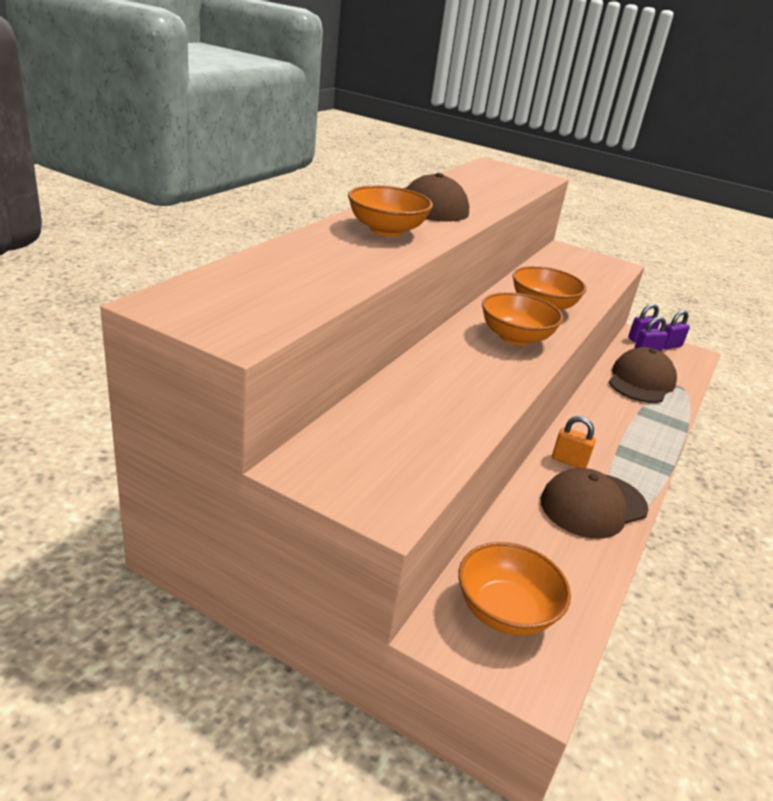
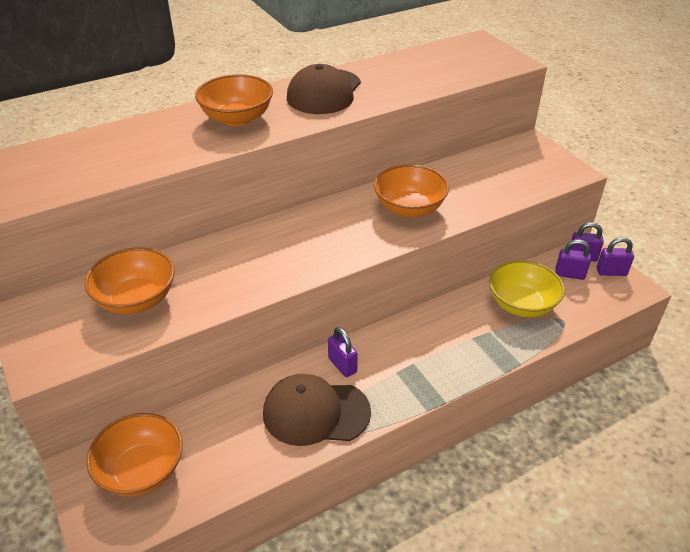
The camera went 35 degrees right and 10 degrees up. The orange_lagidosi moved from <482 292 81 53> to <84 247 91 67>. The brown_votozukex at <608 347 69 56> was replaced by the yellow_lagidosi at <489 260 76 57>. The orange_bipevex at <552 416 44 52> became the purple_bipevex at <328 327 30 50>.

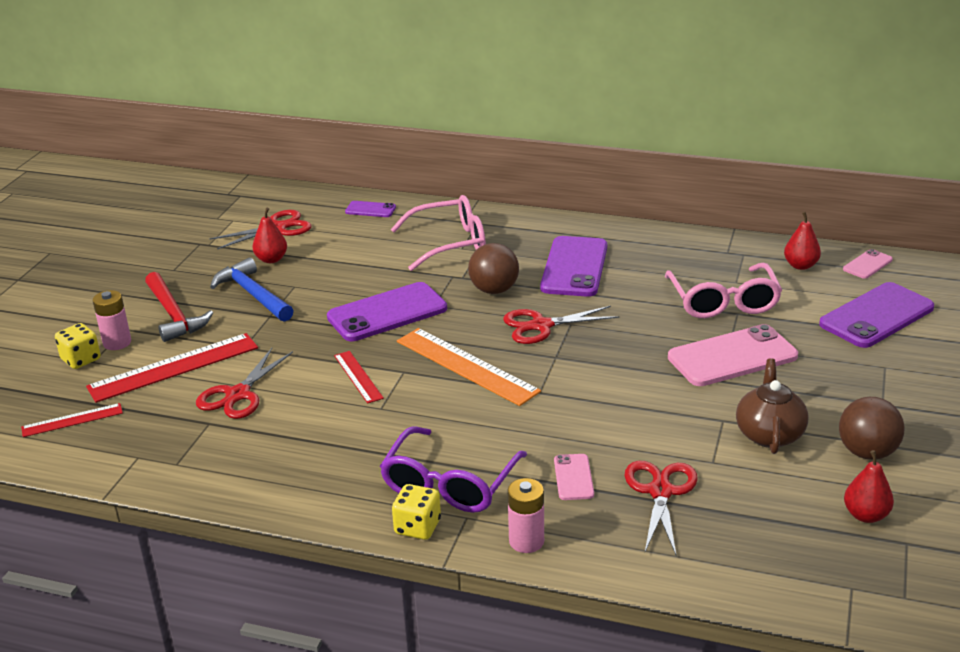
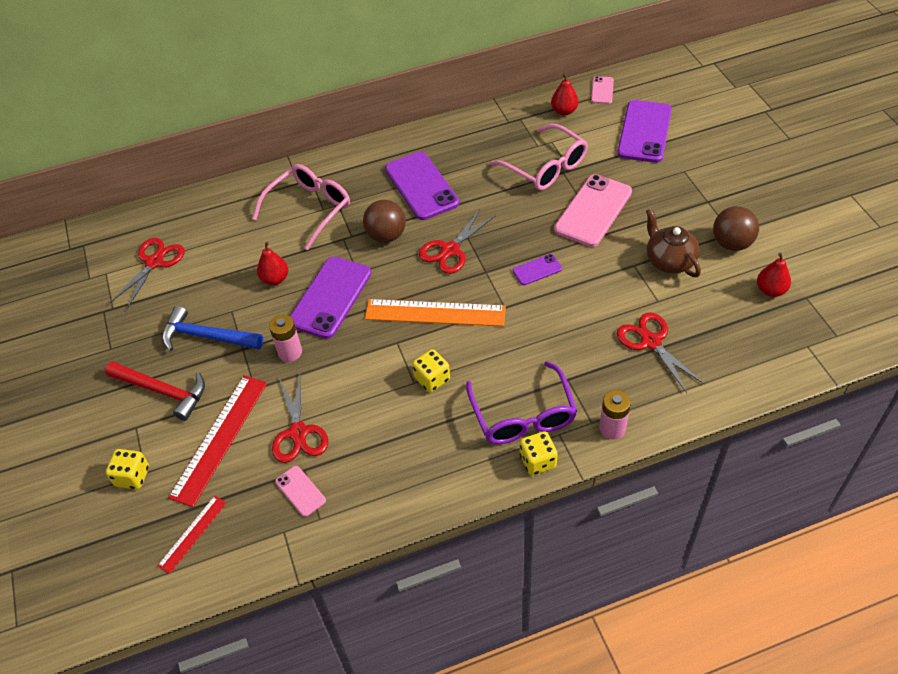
The camera went 35 degrees left and 20 degrees up. The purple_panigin moved from <345 201 51 16> to <513 254 49 31>. The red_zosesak moved from <252 207 35 56> to <257 242 31 43>. The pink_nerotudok moved from <93 290 38 60> to <269 314 33 48>. The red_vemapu at <334 351 50 53> disappeared. The pink_panigin moved from <554 454 40 46> to <275 466 51 51>. The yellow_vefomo at <412 349 38 43> appeared.

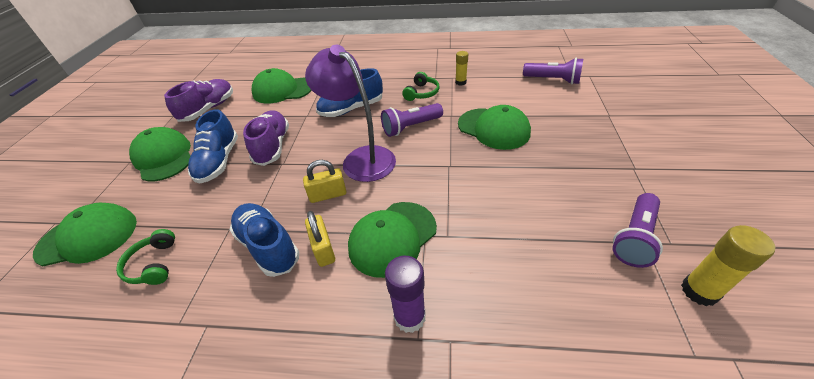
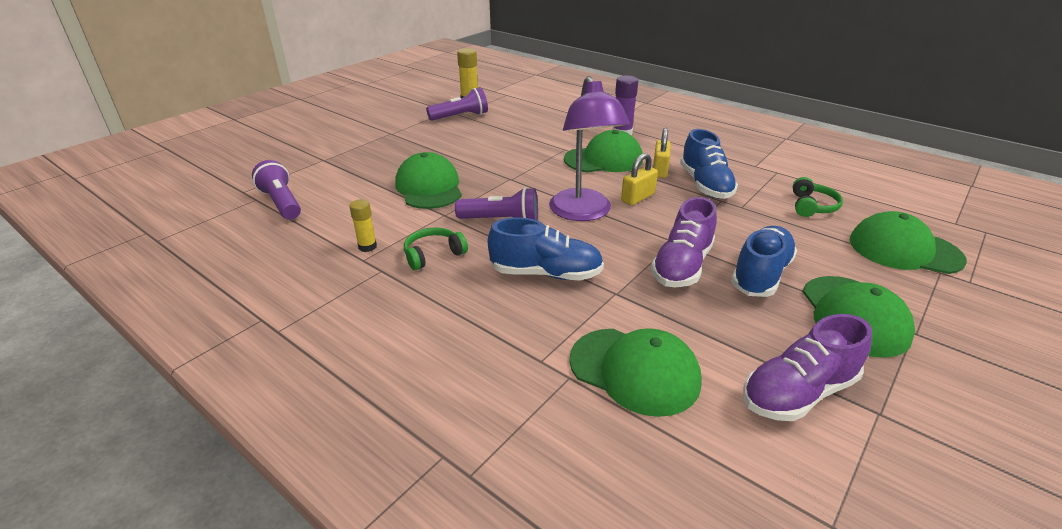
The camera went 150 degrees left and 10 degrees down. The yellow_bipevex at <303 160 43 43> turned 60 degrees counterclockwise.

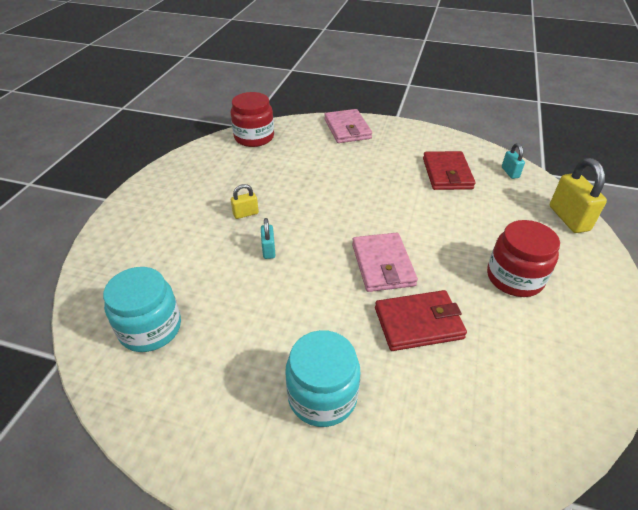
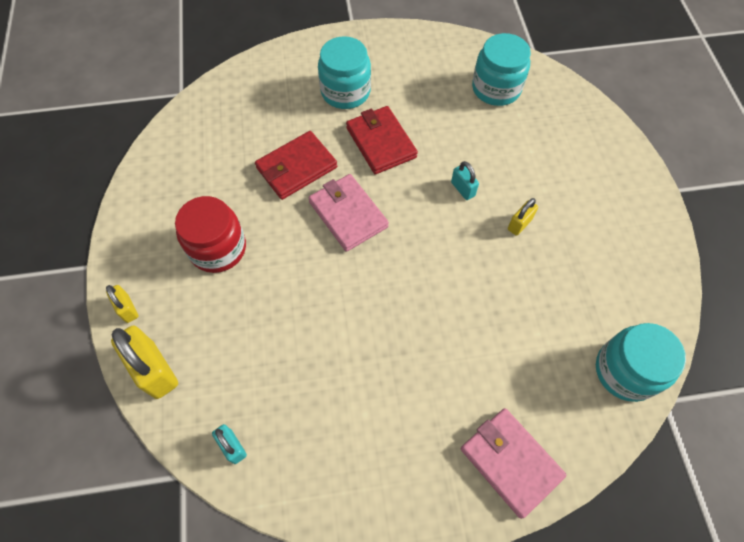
The camera went 155 degrees right and 20 degrees up. The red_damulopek at <231 92 43 55> became the turquoise_damulopek at <596 323 90 79>. The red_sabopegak moved from <423 151 53 39> to <346 106 72 68>. The yellow_bipevex at <106 285 33 38> appeared.

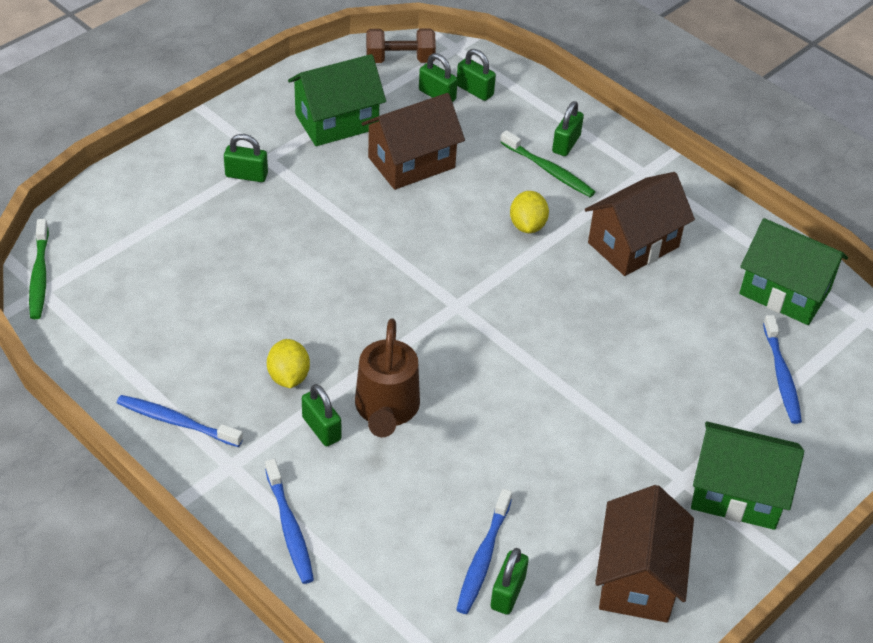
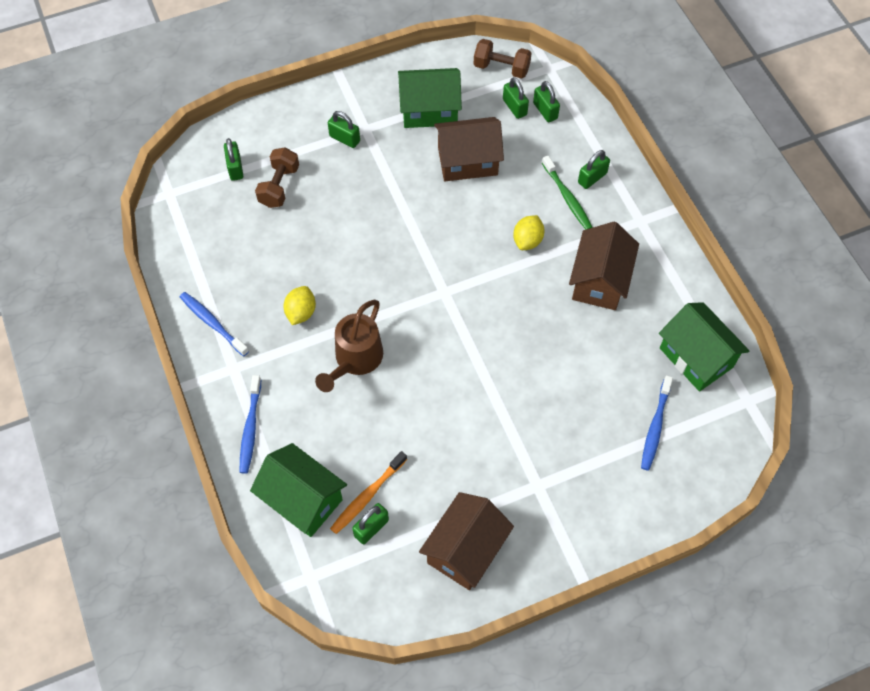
The camera went 25 degrees right and 15 degrees up. The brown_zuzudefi at <585 172 110 104> turned 60 degrees counterclockwise. The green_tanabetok at <29 219 20 100> disappeared. The green_bipevex moved from <302 384 39 62> to <224 138 19 43>. The green_zuzudefi moved from <691 421 113 109> to <250 443 97 94>. The blue_tanabetok at <456 489 56 125> became the orange_tanabetok at <330 451 77 83>. The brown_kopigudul at <255 147 44 61> appeared.

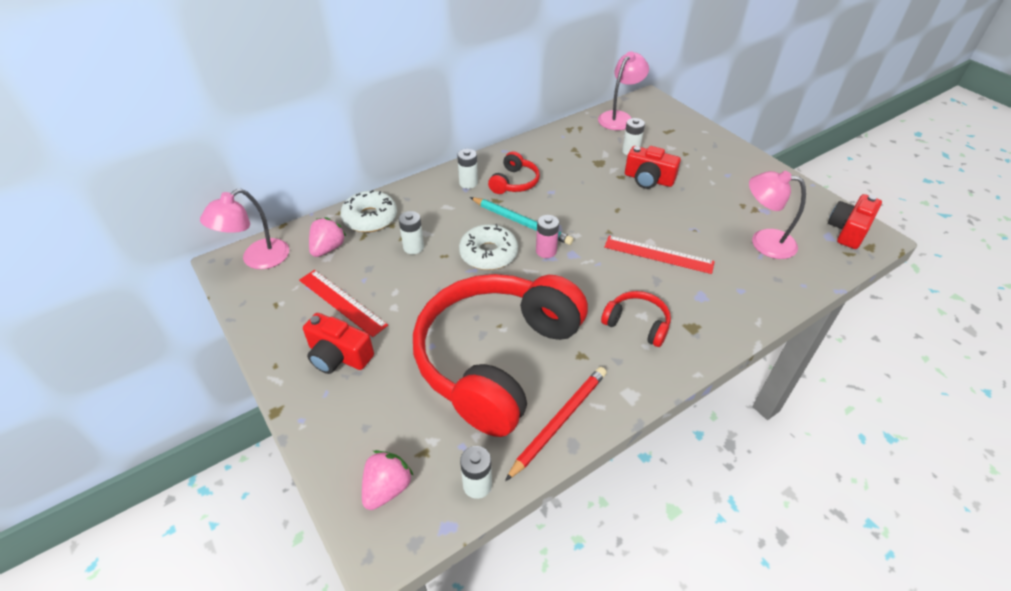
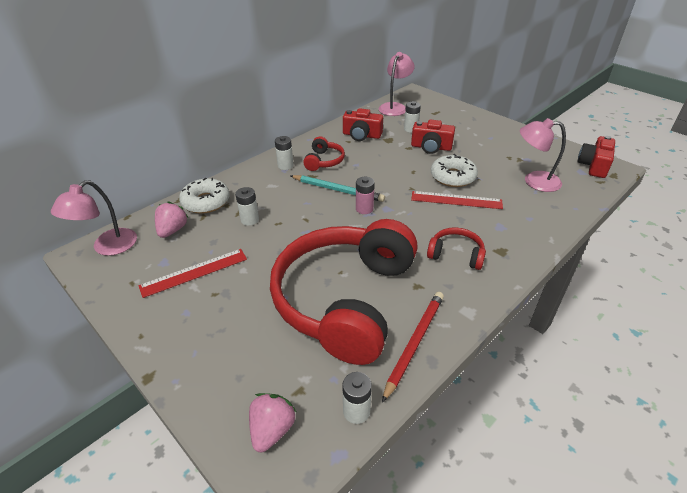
The camera went 10 degrees left and 5 degrees down. The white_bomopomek moved from <459 224 59 46> to <431 154 47 33>. The red_vemapu at <299 270 89 67> turned 60 degrees counterclockwise. The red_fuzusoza moved from <303 313 71 61> to <343 108 40 33>.

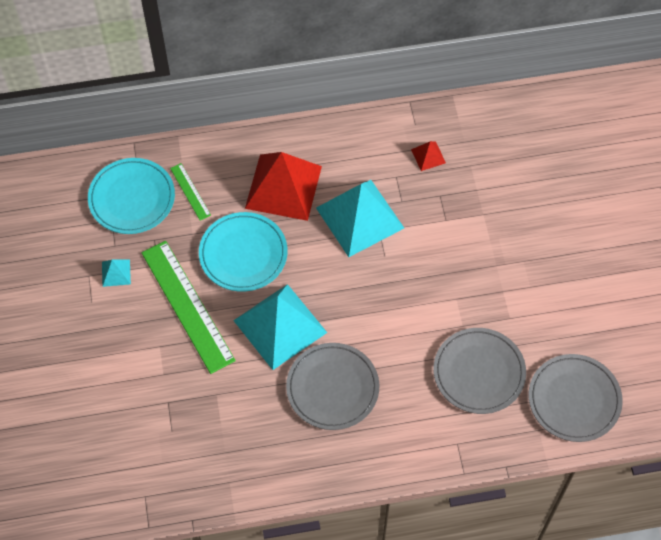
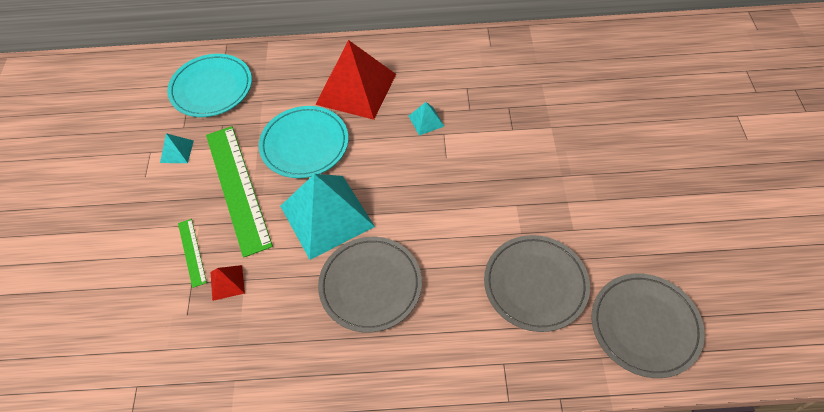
The camera went 10 degrees right and 5 degrees down. The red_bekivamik moved from <411 141 35 30> to <210 265 35 36>. The green_vemapu moved from <170 163 41 57> to <178 219 29 69>. The turquoise_bekivamik at <316 180 88 77> changed to 0.42 times the size.

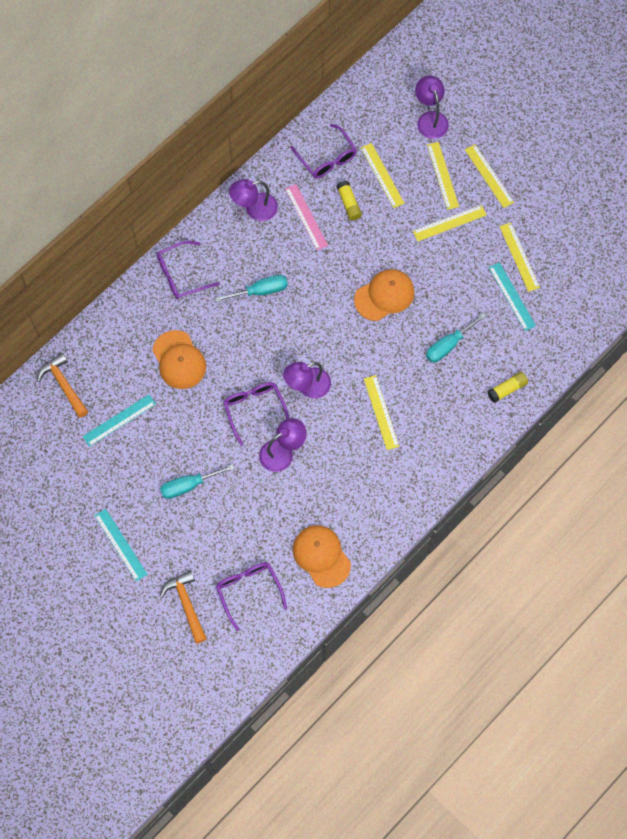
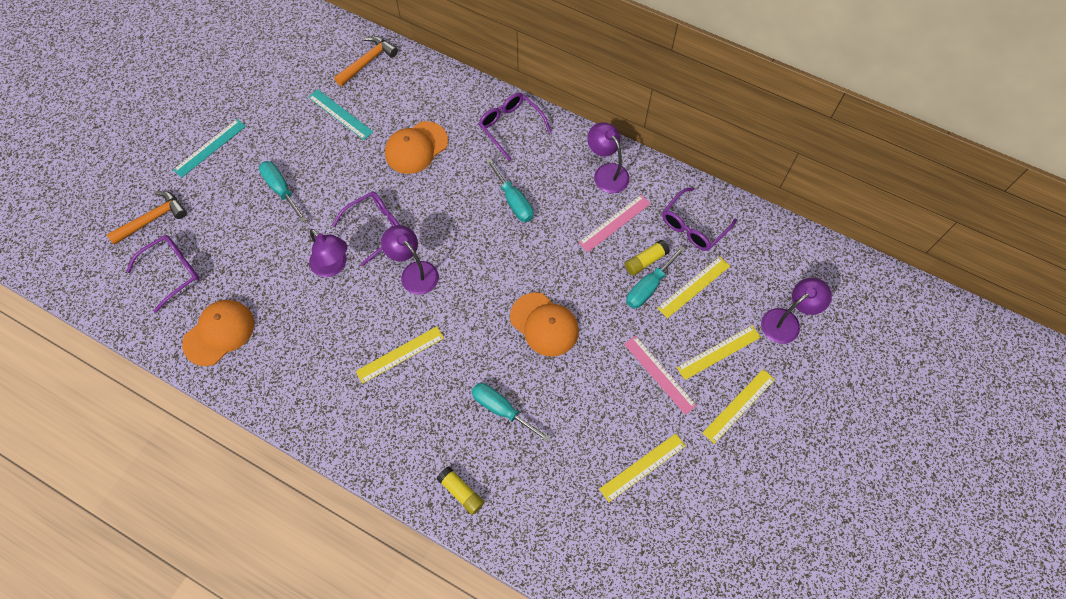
The camera went 75 degrees right and 5 degrees down. The yellow_vemapu at <413 205 73 36> became the pink_vemapu at <624 335 73 80>. The turquoise_vemapu at <489 262 47 69> disappeared. The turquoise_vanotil at <626 246 60 62> appeared.

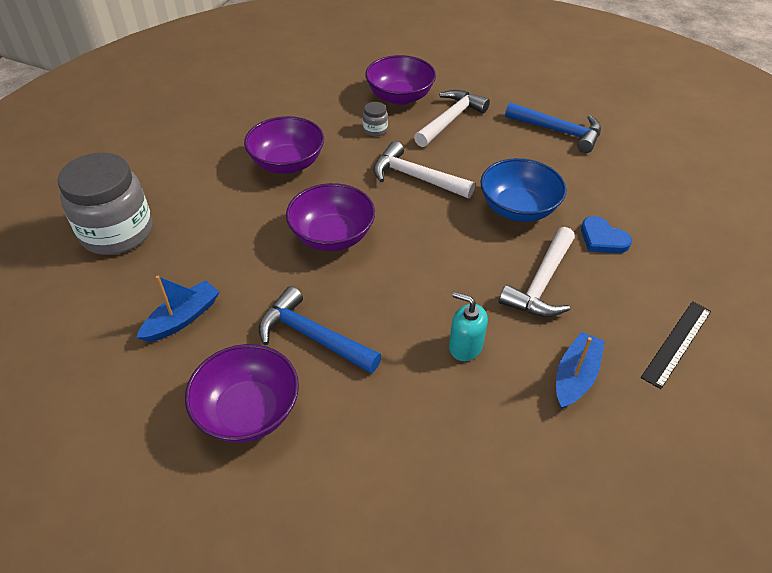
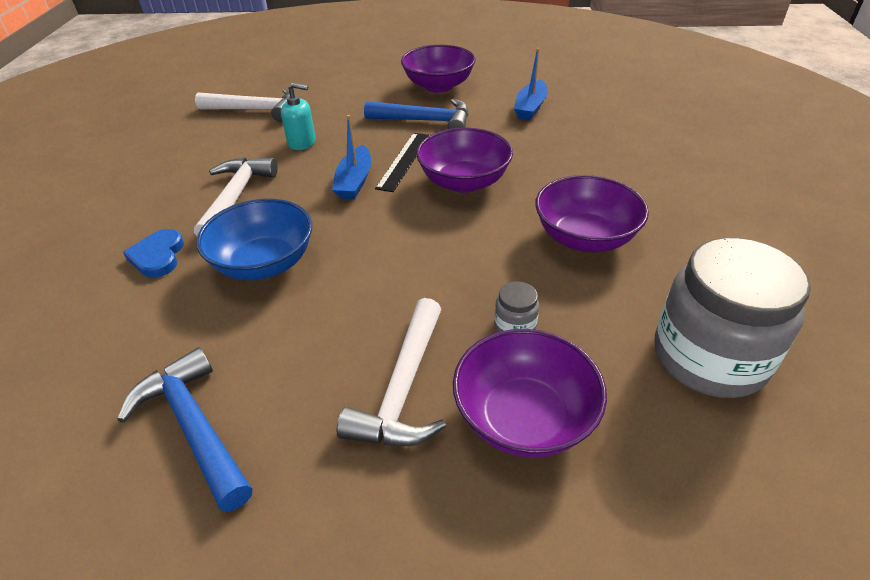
The camera went 160 degrees right and 5 degrees down. The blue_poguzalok at <505 102 96 51> turned 45 degrees clockwise. The white_poguzalok moved from <373 141 102 57> to <195 89 95 33>. The grey_damulopek moved from <58 153 94 102> to <654 238 157 160>. The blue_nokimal at <581 216 51 37> turned 120 degrees counterclockwise. The black_vemapu moved from <641 301 70 88> to <375 133 55 59>. The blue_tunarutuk moved from <556 332 49 77> to <332 115 39 84>.

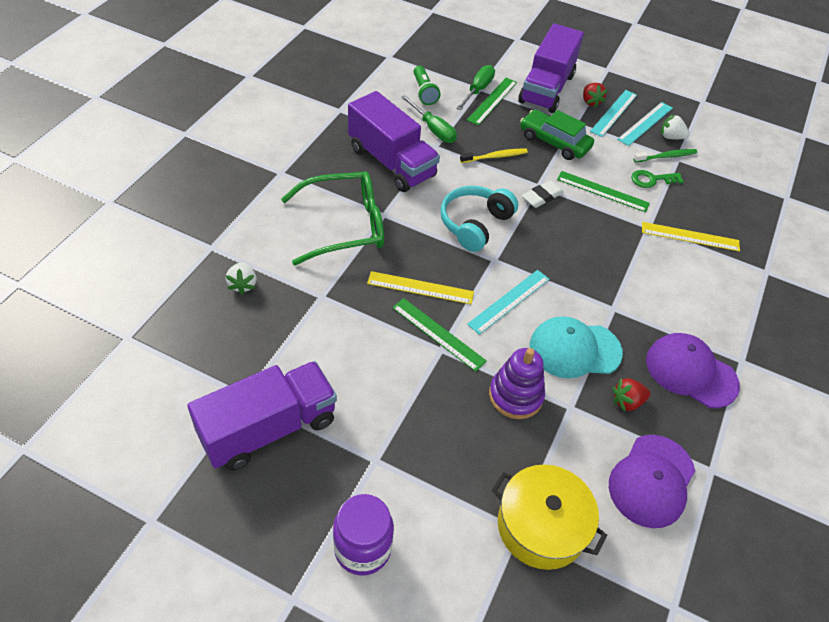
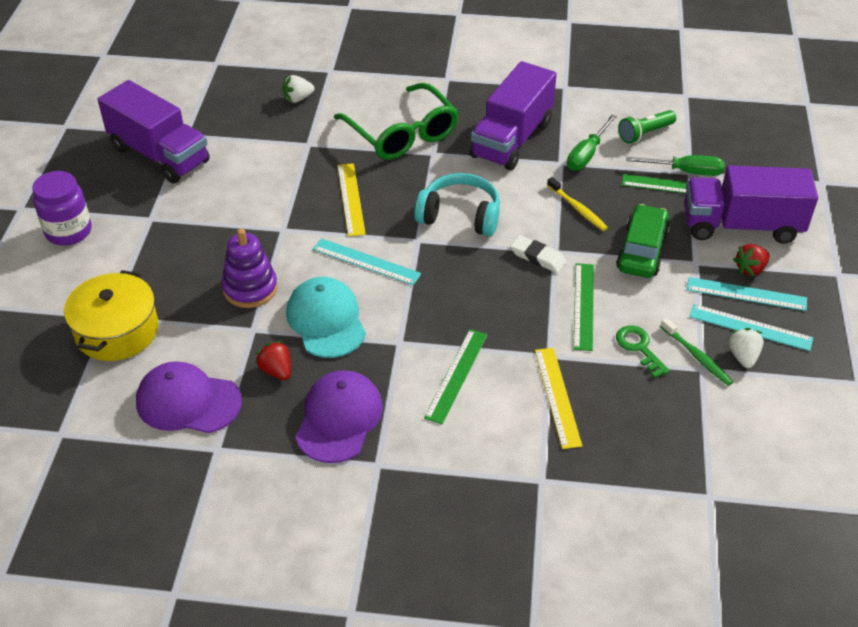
The camera went 75 degrees right and 5 degrees down. The green_vemapu moved from <392 298 95 74> to <424 329 63 95>.

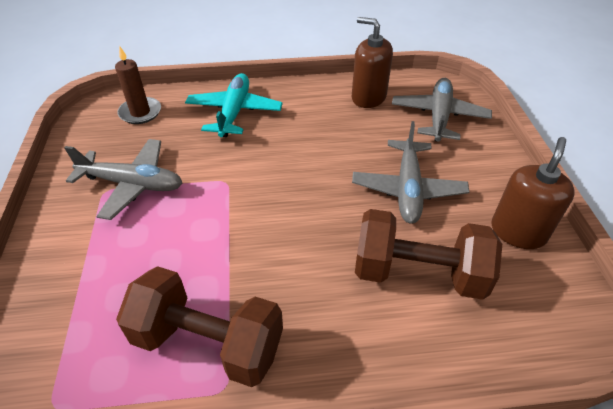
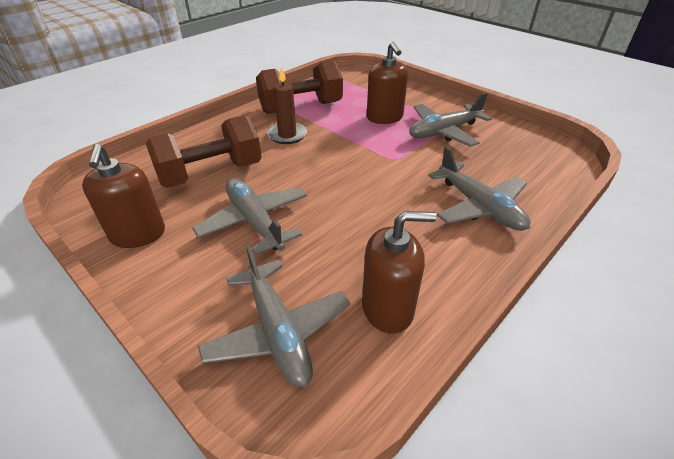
The camera went 140 degrees right and 5 degrees down. The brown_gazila moved from <115 46 46 78> to <267 67 40 77>. The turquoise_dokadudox at <185 73 98 64> became the grey_dokadudox at <428 147 102 84>. The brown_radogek at <367 42 41 82> appeared.

